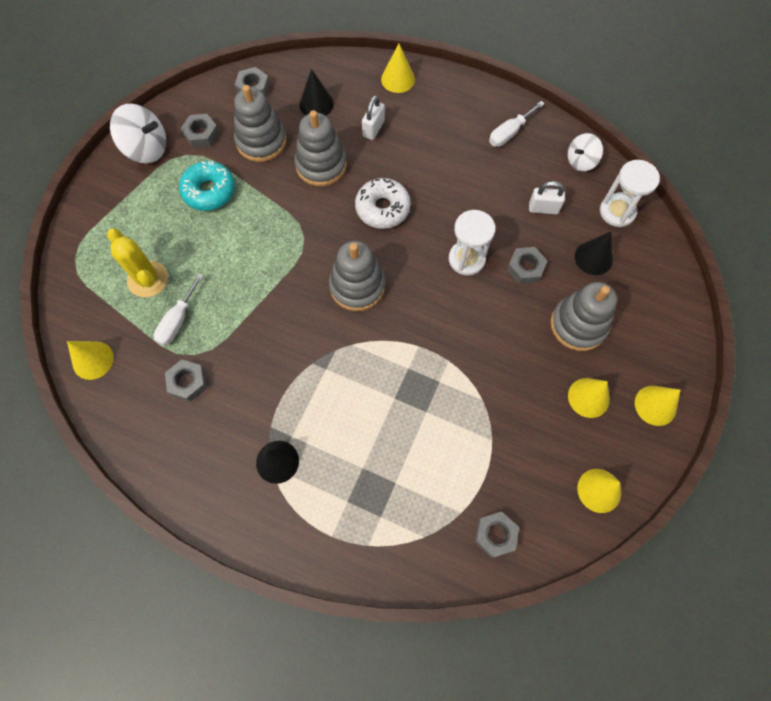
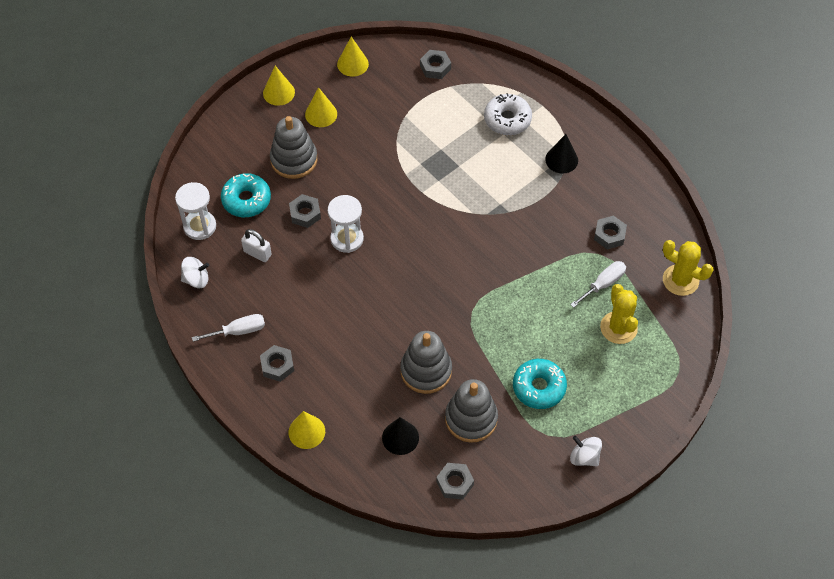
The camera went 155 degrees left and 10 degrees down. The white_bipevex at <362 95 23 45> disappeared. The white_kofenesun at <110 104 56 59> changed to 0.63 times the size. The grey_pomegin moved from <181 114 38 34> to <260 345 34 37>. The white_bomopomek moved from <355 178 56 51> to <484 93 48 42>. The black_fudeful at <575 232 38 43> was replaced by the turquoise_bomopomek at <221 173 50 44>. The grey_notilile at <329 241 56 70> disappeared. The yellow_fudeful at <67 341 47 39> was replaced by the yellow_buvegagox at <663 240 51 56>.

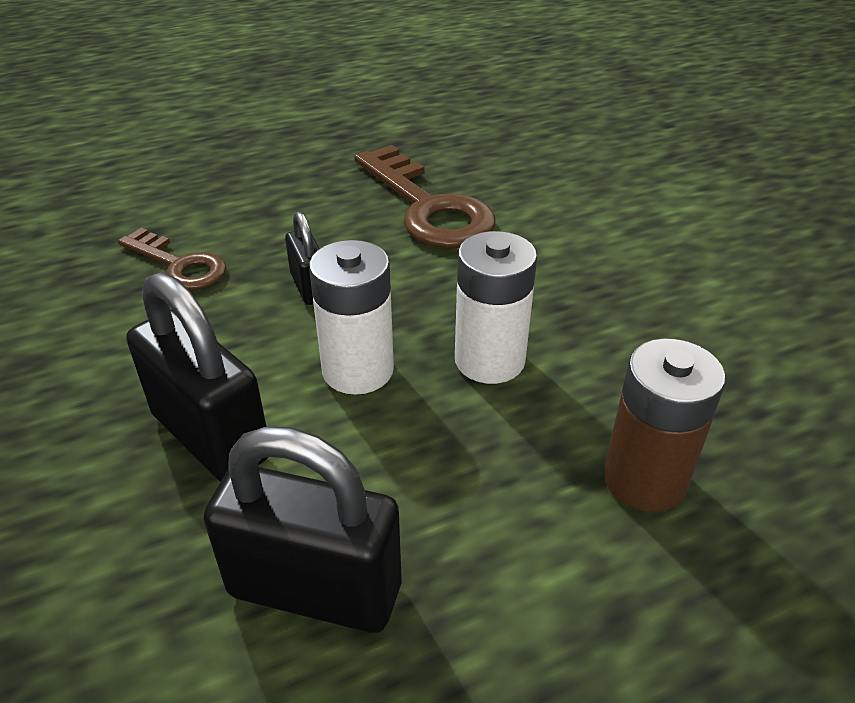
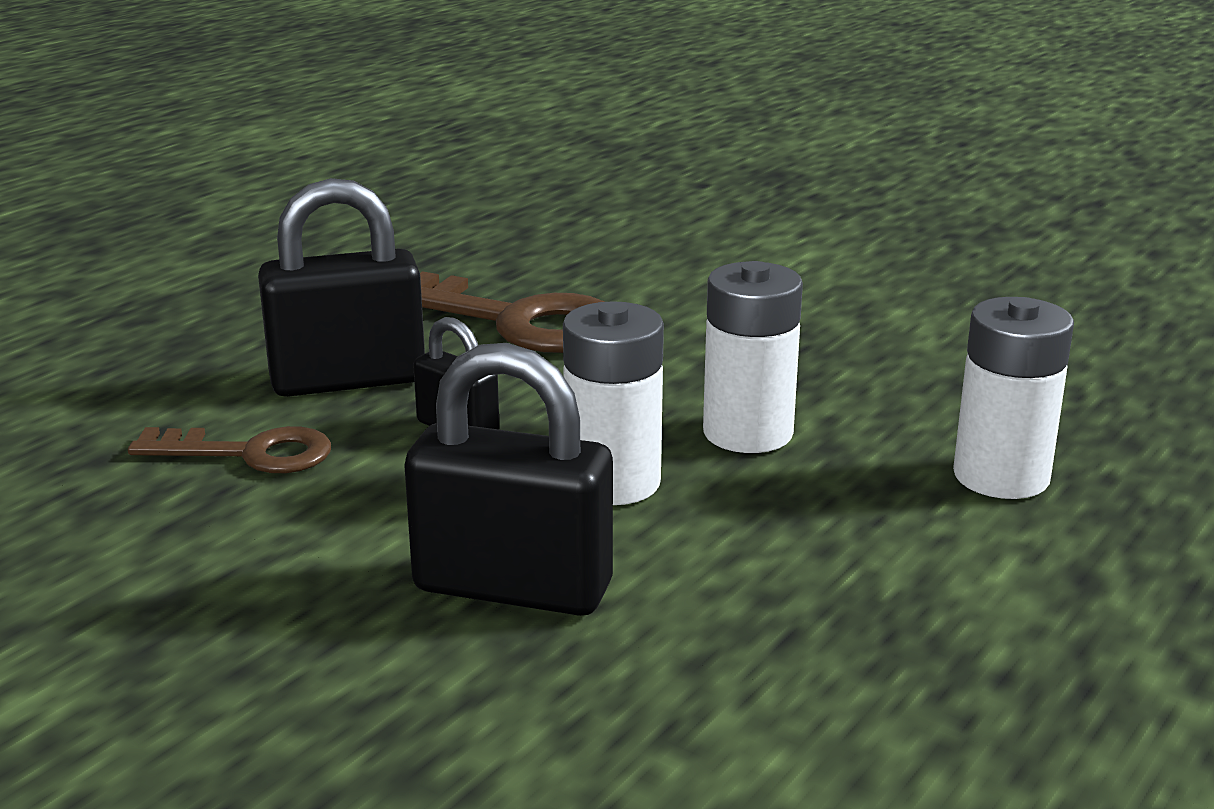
The camera went 30 degrees left and 15 degrees down. The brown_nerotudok at <603 338 123 174> became the white_nerotudok at <953 297 121 202>. The black_bipevex moved from <204 426 197 207> to <258 178 167 219>.

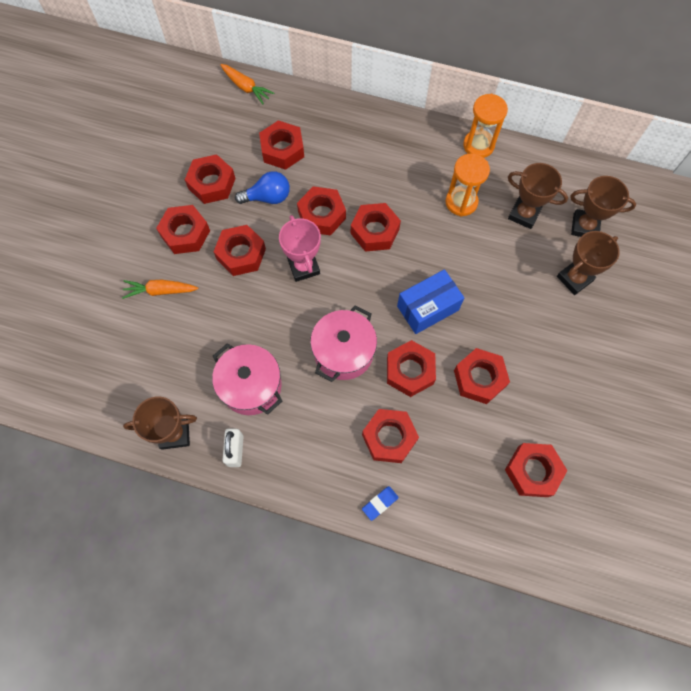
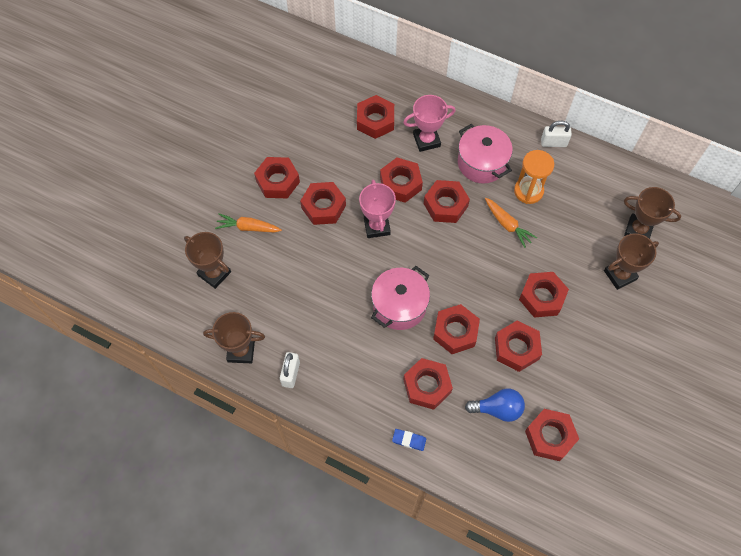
The camera went 10 degrees right and 5 degrees down. The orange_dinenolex moved from <220 64 54 40> to <485 198 52 50>. The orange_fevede at <463 94 45 64> was replaced by the white_bipevex at <541 121 31 26>. The red_pomegin moved from <185 154 51 50> to <519 272 50 46>. The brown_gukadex moved from <508 163 60 66> to <184 232 47 57>. The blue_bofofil moved from <235 171 55 33> to <465 389 60 33>. The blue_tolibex at <397 269 67 65> disappeared. The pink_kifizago moved from <212 343 70 72> to <458 124 55 60>. The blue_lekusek at <362 486 37 35> turned 45 degrees clockwise. The pink_gukadex at <403 95 52 57> appeared.

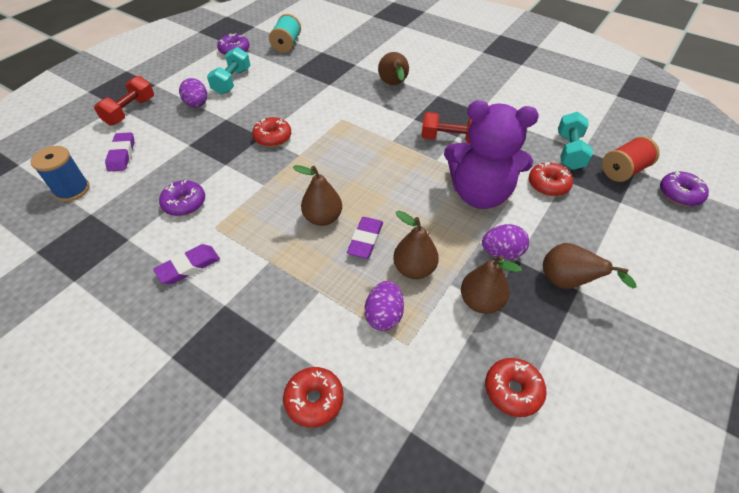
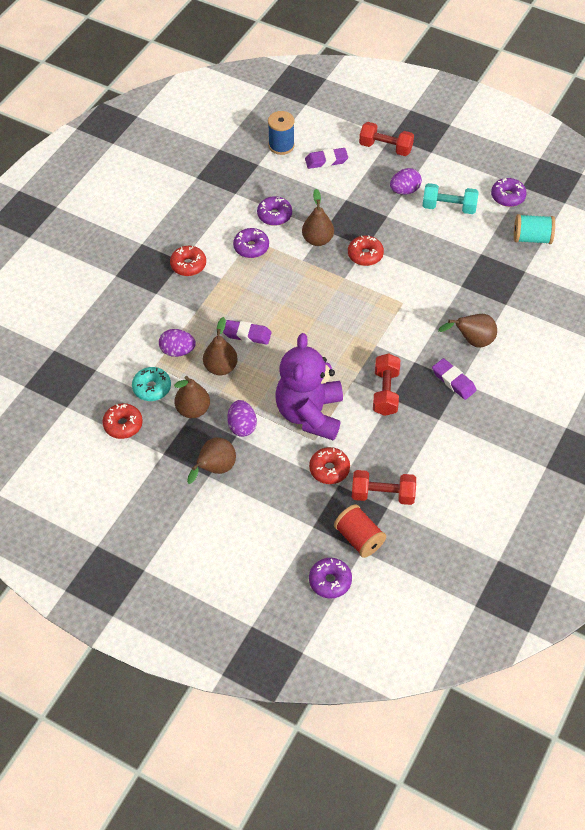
The camera went 85 degrees right and 5 degrees up. The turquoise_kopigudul at <558 112 35 58> became the red_kopigudul at <352 470 64 35>. The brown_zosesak moved from <293 165 49 61> to <302 189 32 57>. The purple_lekusek moved from <153 244 67 40> to <432 358 45 42>. The red_bomopomek moved from <283 367 61 61> to <170 246 36 30>. The purple_bomopomek at <233 228 36 30> appeared. The turquoise_bomopomek at <132 367 39 34> appeared.

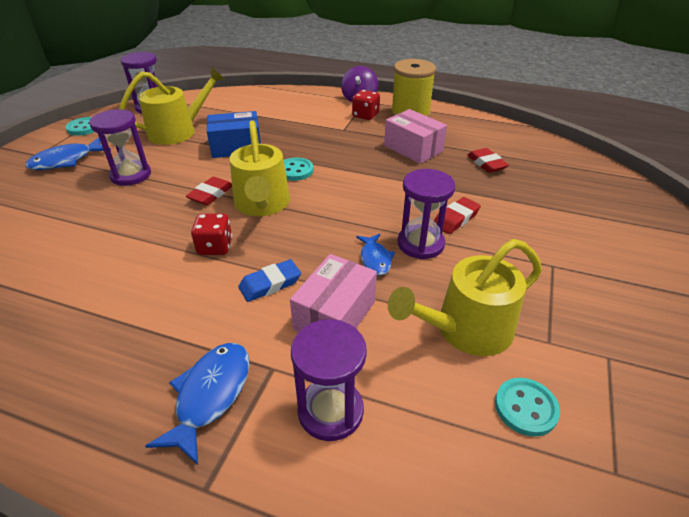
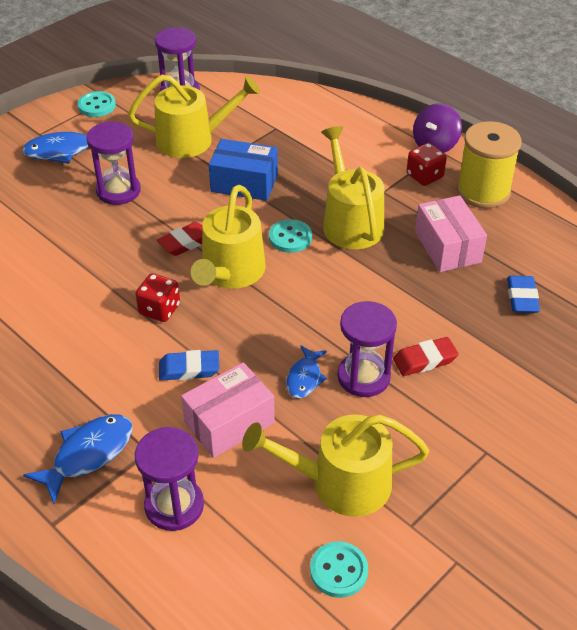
The camera went 25 degrees right and 5 degrees up. The red_lekusek at <468 148 41 25> became the blue_lekusek at <507 276 33 37>. The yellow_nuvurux at <321 126 63 123> appeared.

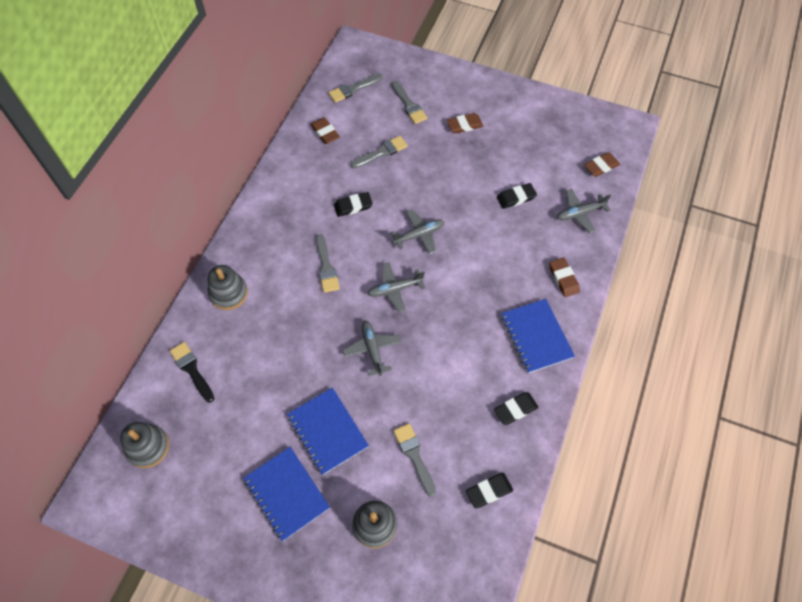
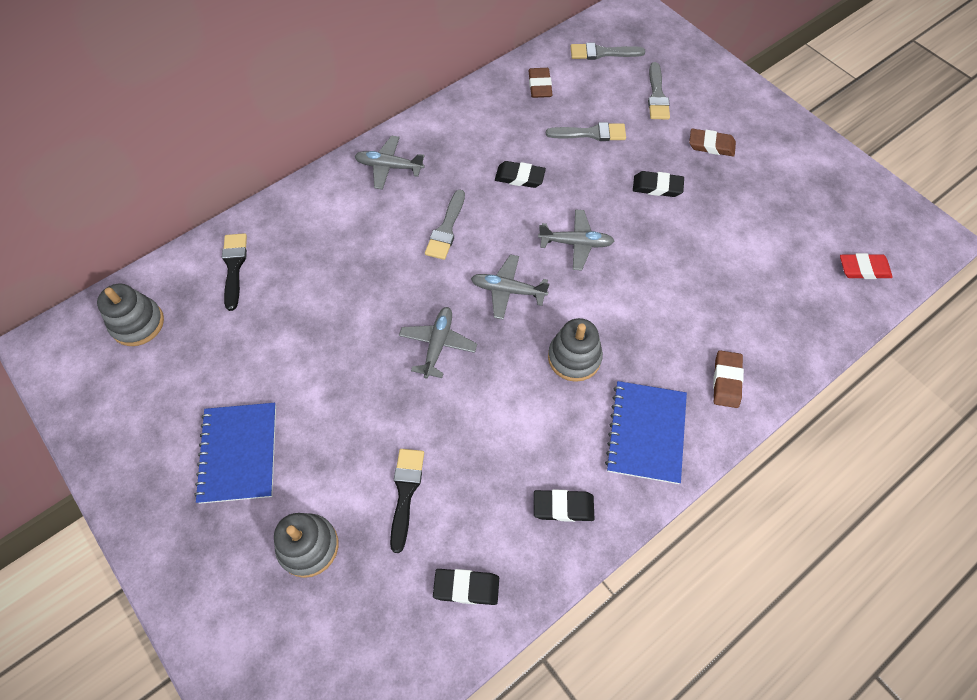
The camera went 30 degrees right and 0 degrees up. The brown_lekusek at <584 152 36 25> became the red_lekusek at <840 253 52 26>. The black_lekusek moved from <497 183 40 26> to <633 171 51 26>. The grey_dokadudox moved from <557 189 54 44> to <354 136 71 54>. The grey_notilile moved from <208 265 40 45> to <548 318 55 64>. The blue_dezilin at <287 387 82 88> disappeared. The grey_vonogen at <393 423 43 74> became the black_vonogen at <390 449 34 104>.

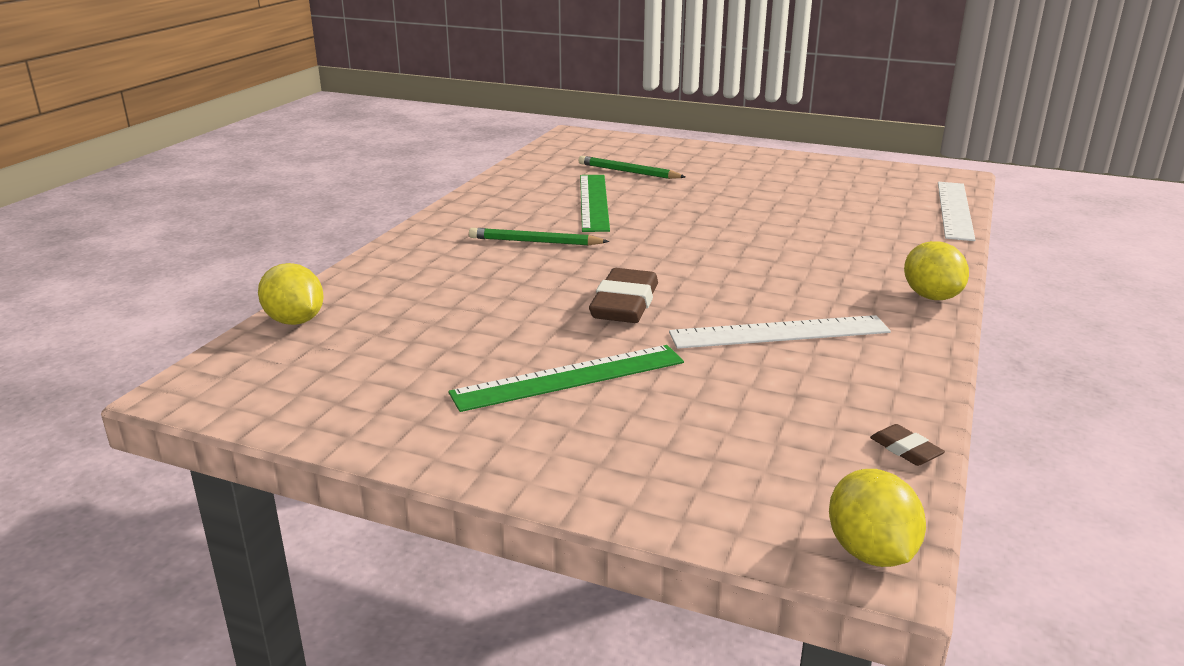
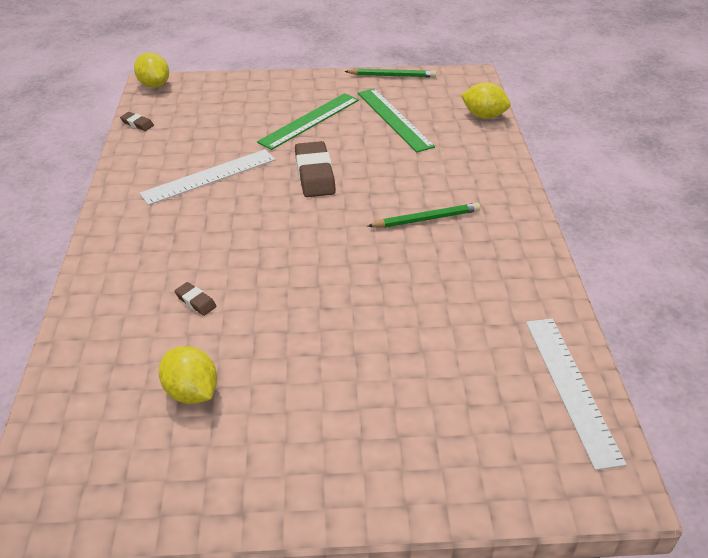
The camera went 155 degrees right and 15 degrees up. The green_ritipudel moved from <579 156 107 23> to <344 68 92 10>. The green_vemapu moved from <580 175 30 57> to <358 88 77 64>. The white_vemapu moved from <938 182 37 59> to <526 318 101 152>. The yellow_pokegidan moved from <904 241 65 59> to <159 346 58 58>. The brown_lekusek at <175 282 42 34> appeared.

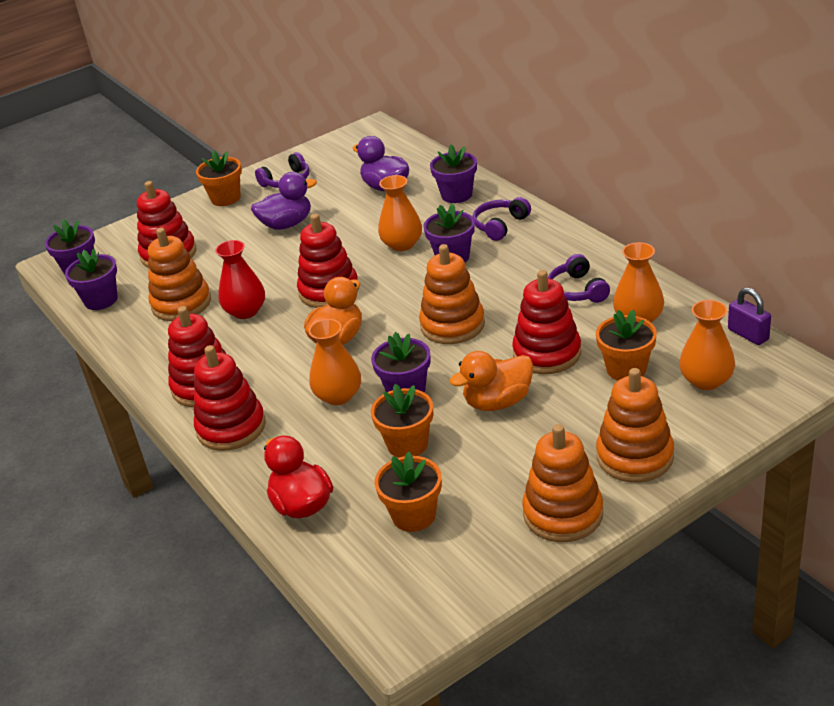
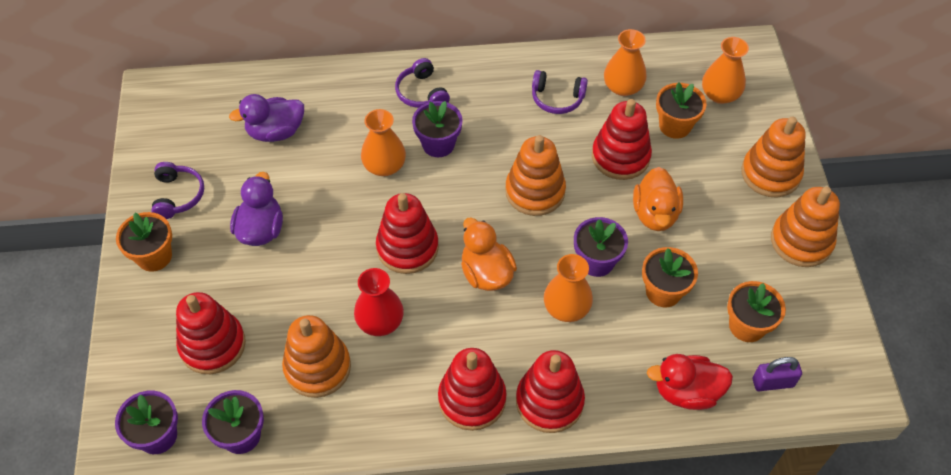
The camera went 65 degrees left and 20 degrees up. The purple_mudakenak at <430 145 47 58> disappeared. The purple_bipevex moved from <728 287 43 58> to <753 357 49 34>.

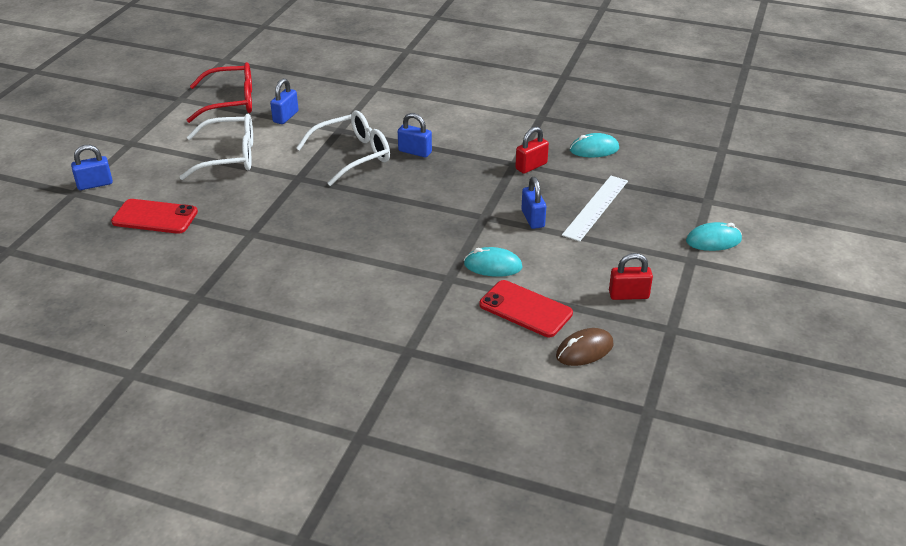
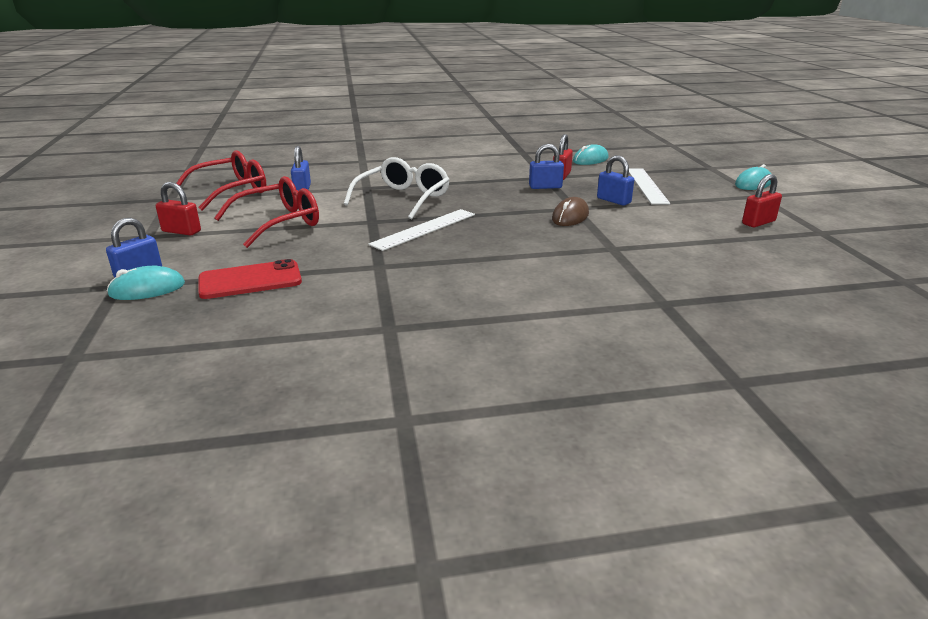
The camera went 30 degrees left and 10 degrees down. The blue_bipevex moved from <398 113 34 44> to <529 144 35 45>. The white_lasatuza at <179 114 74 66> became the red_lasatuza at <214 176 105 72>. The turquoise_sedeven moved from <464 247 59 30> to <107 266 78 34>. The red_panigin at <479 280 94 57> disappeared. The brown_sedeven moved from <556 328 57 38> to <552 197 37 29>. The red_bipevex at <156 182 45 54> appeared. The white_vemapu at <368 209 107 42> appeared.

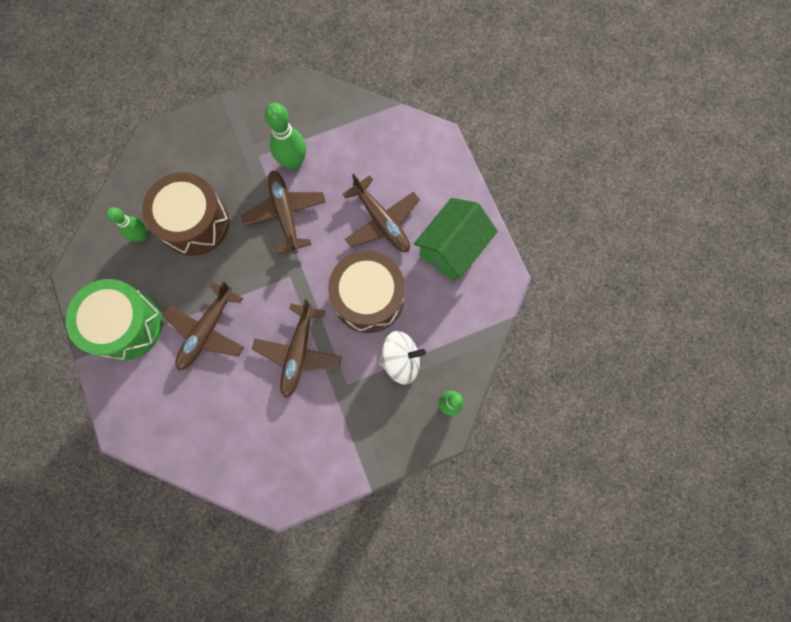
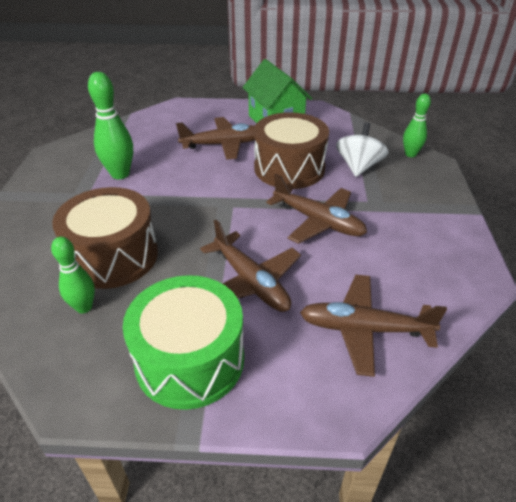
The camera went 65 degrees left and 35 degrees down. The brown_dokadudox moved from <241 170 85 84> to <300 275 147 102>.

